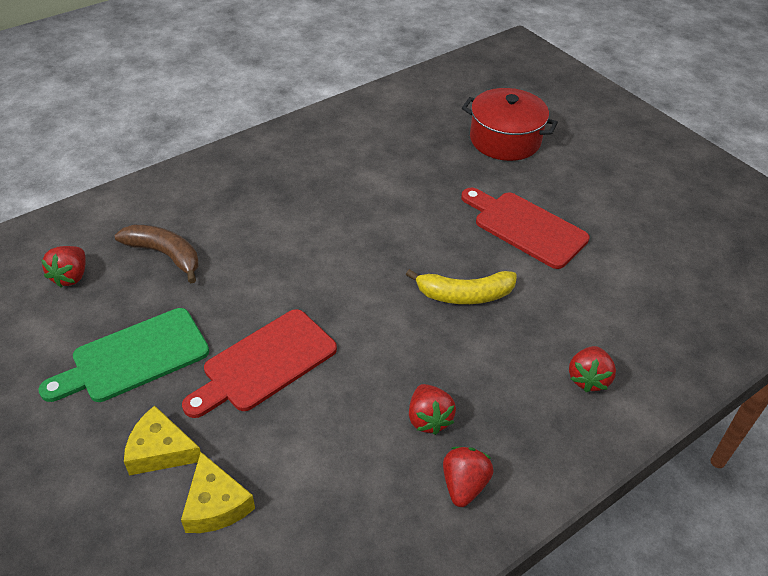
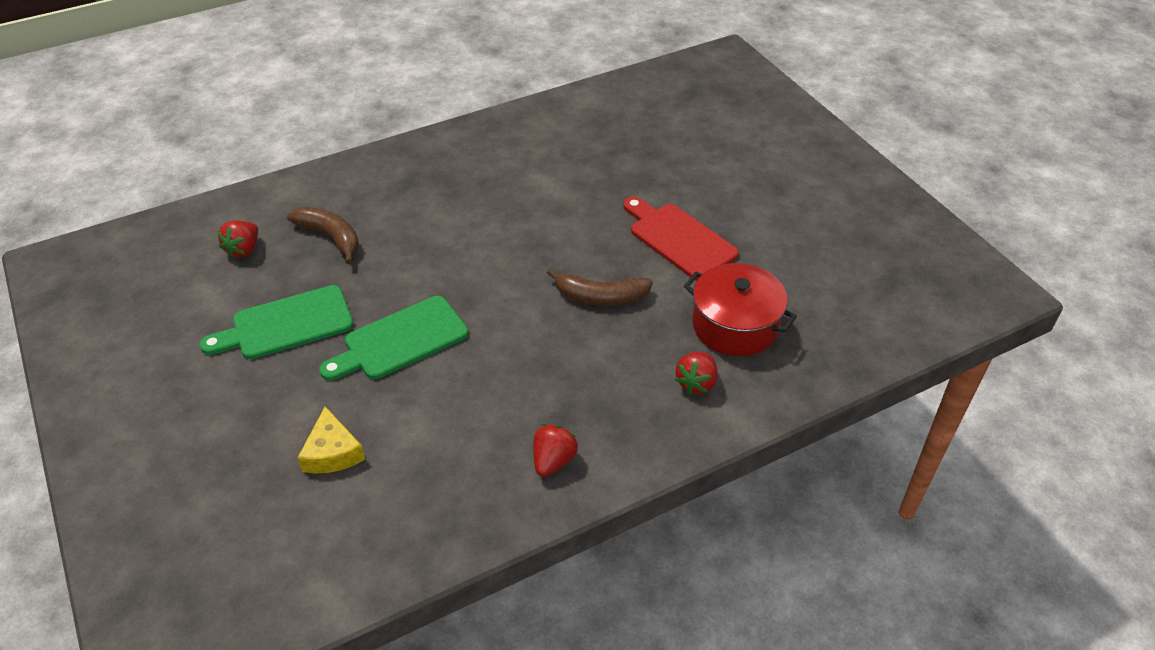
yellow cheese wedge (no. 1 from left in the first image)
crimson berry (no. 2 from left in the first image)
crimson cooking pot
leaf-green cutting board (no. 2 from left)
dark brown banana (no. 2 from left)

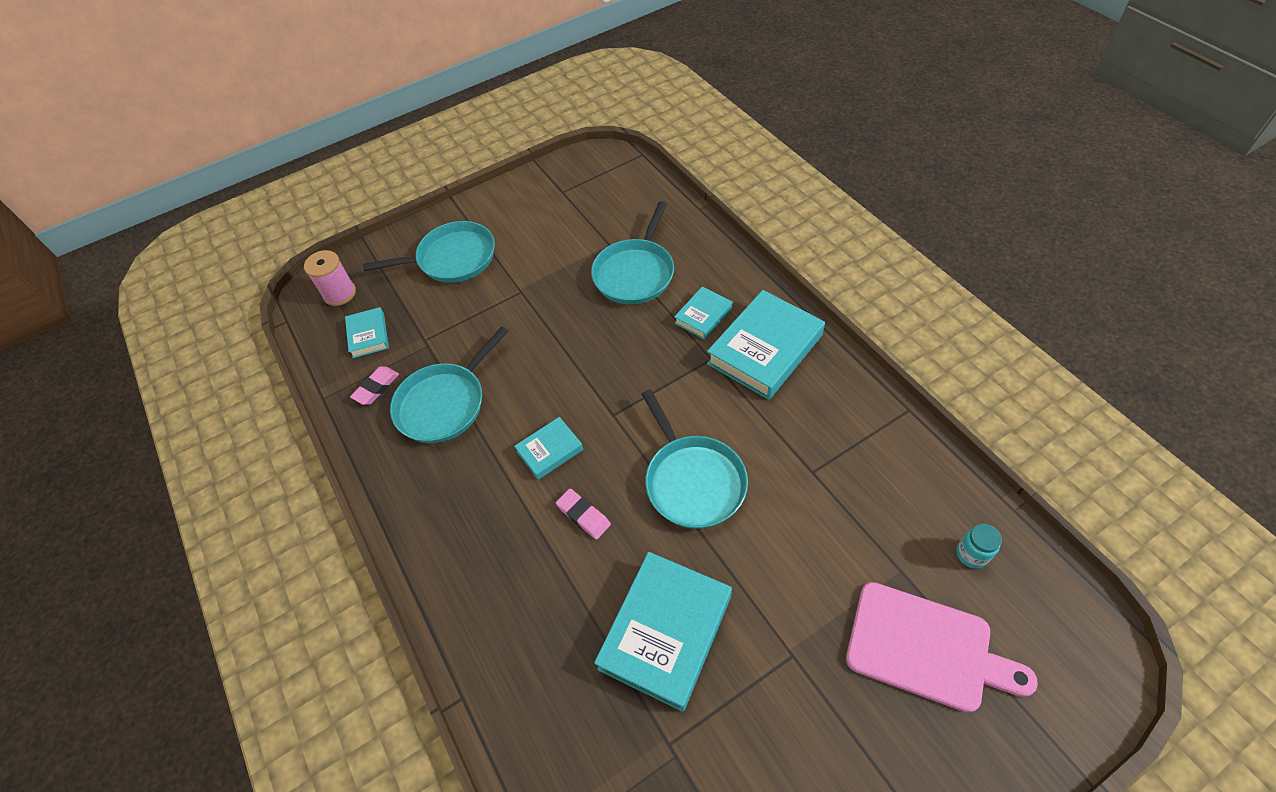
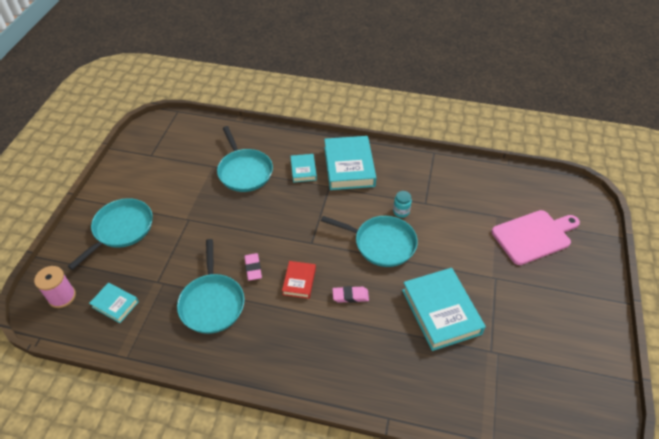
rose-pink pencil eraser (no. 1 from left)
teal jar
crimson hardcover

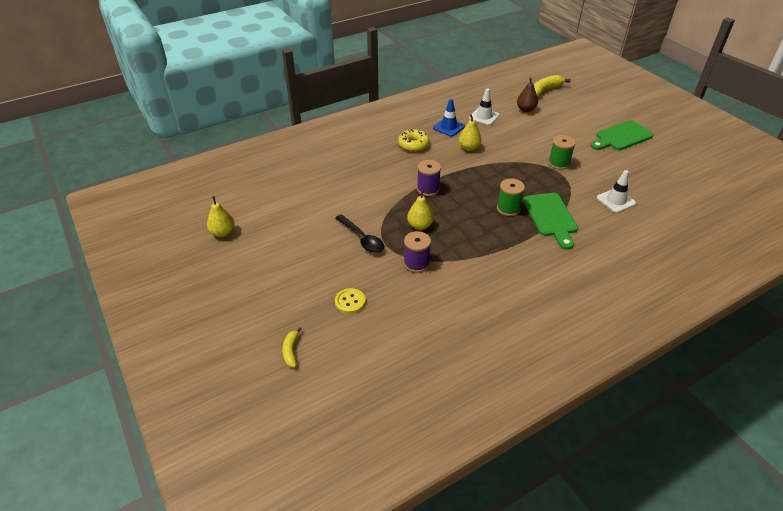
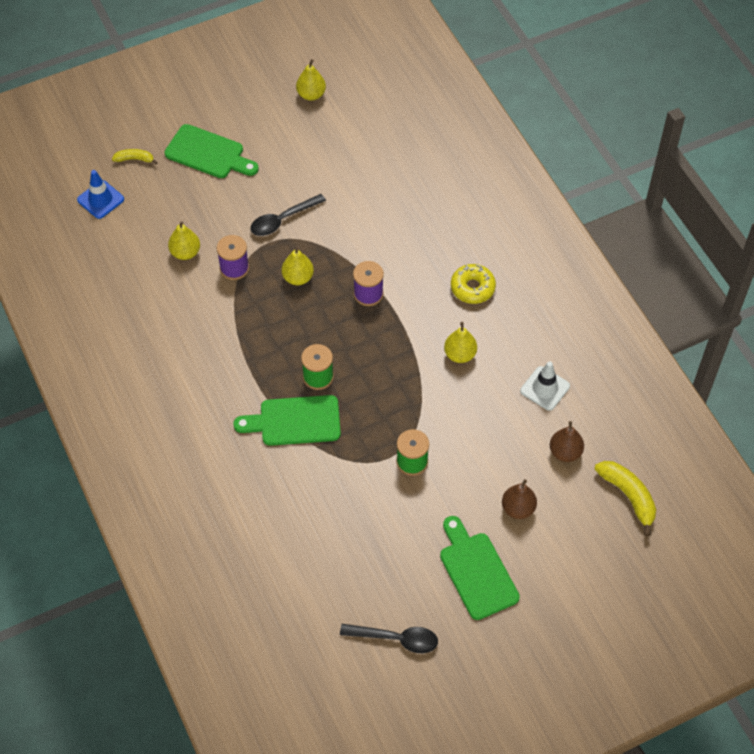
yellow shirt button
snow-white traffic cone (no. 2 from left in the first image)
leaf-green cutting board (no. 1 from left)
yellow toy pear (no. 1 from left)
jet-black teaspoon (no. 2 from left)
dark brown toy pear (no. 1 from left)
cobalt traffic cone

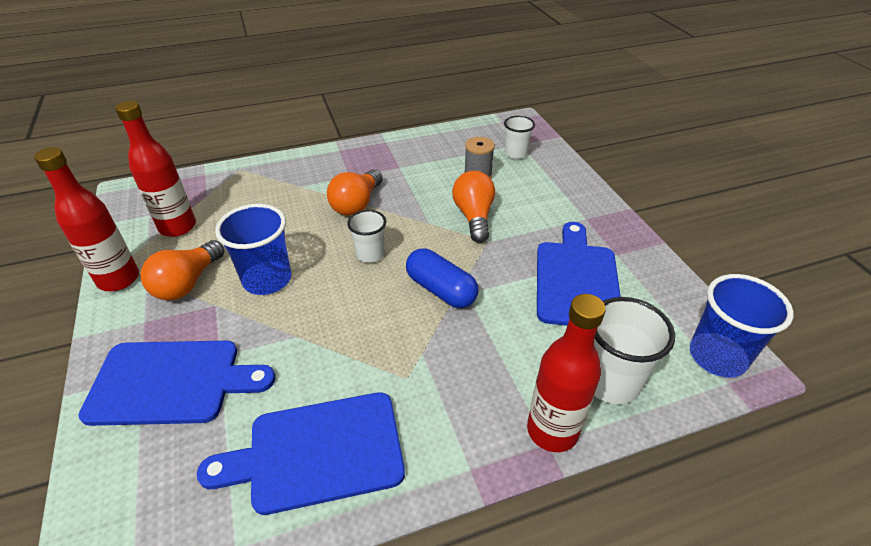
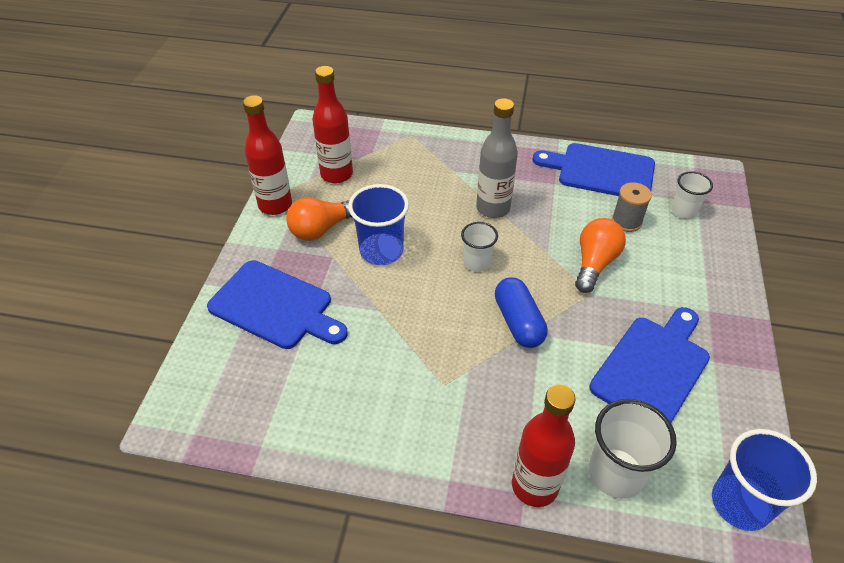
cobalt cutting board (no. 2 from left)
grey bottle

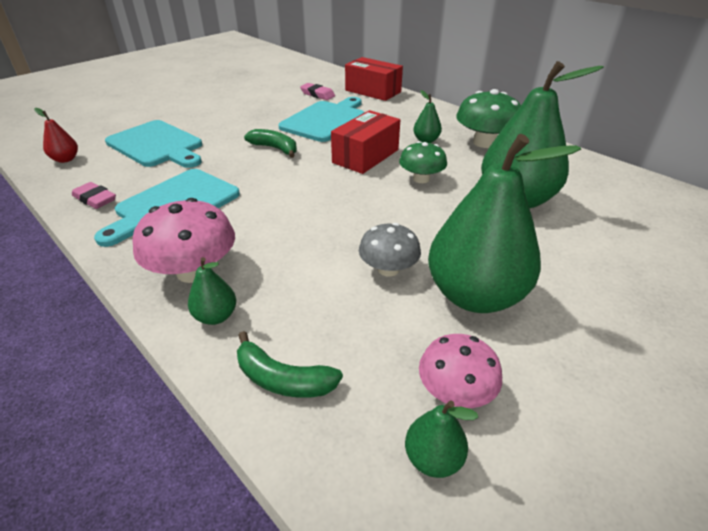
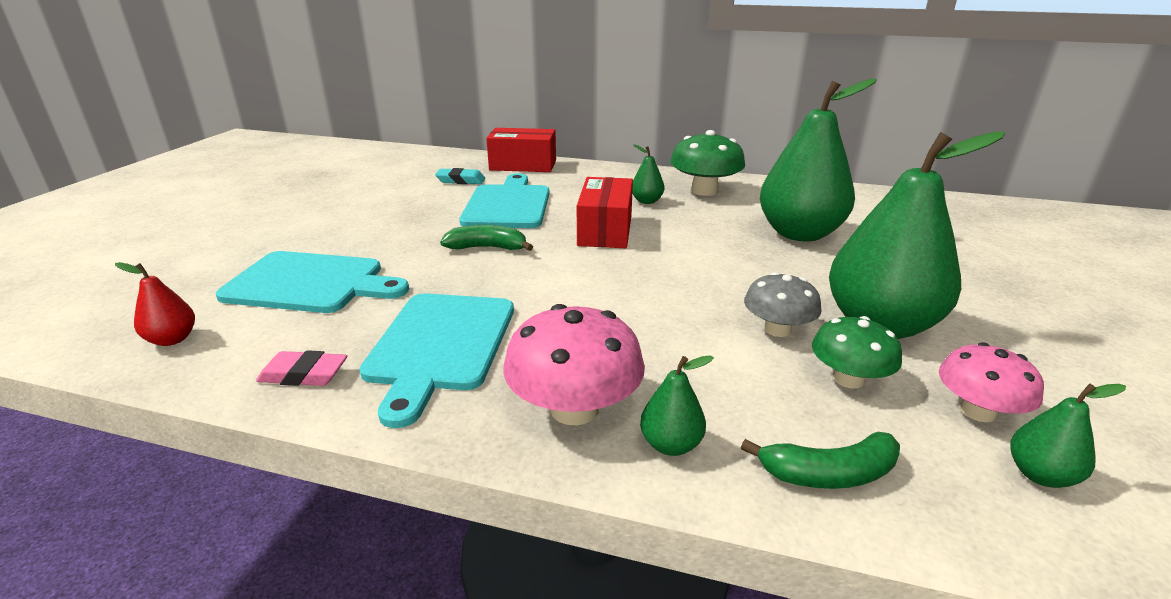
leaf-green fungus (no. 2 from left)
teal pencil eraser

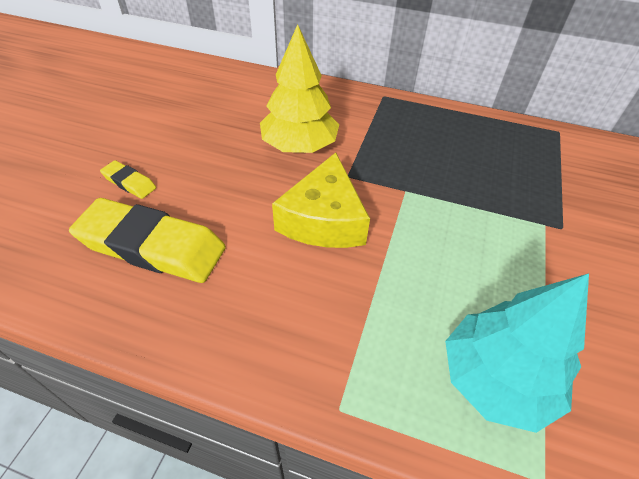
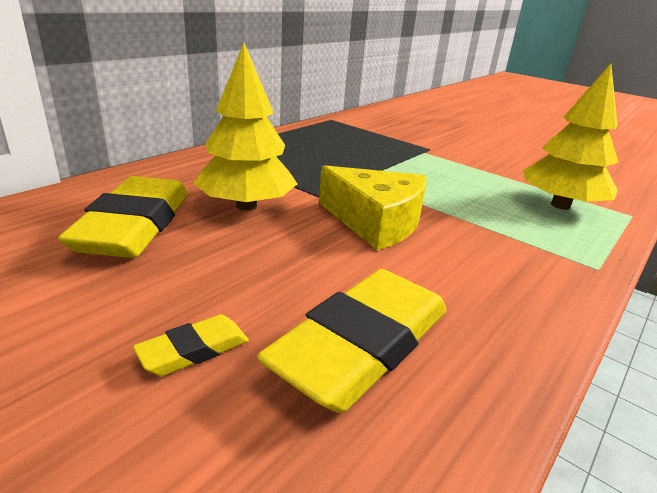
yellow pencil eraser (no. 1 from left)
yellow toy tree (no. 2 from left)

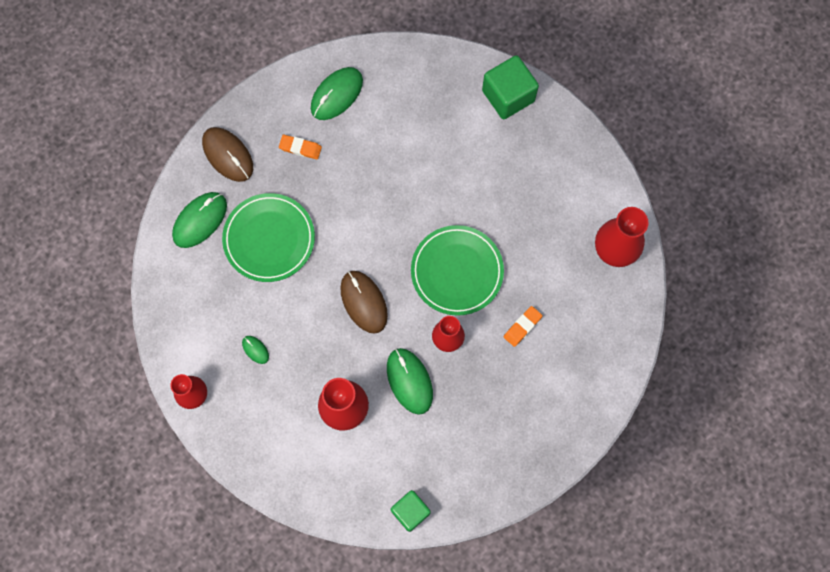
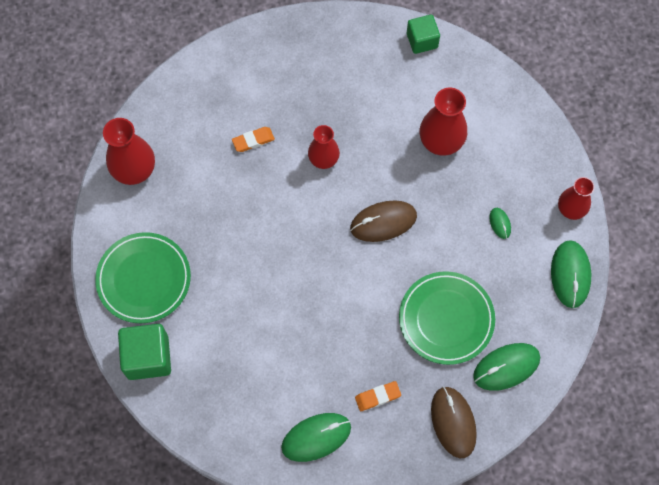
leaf-green mouse (no. 4 from left)
leaf-green plate (no. 1 from left)
bright orange pencil eraser (no. 2 from left)
dark brown mouse (no. 1 from left)

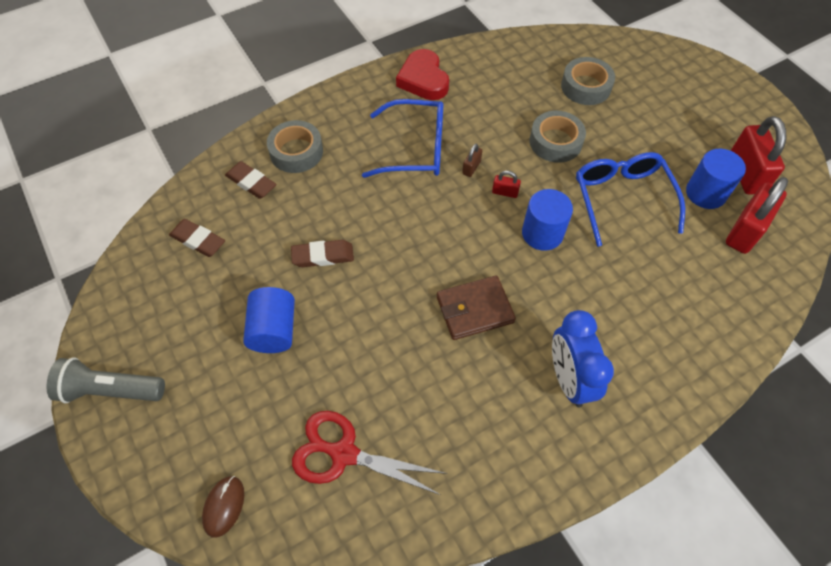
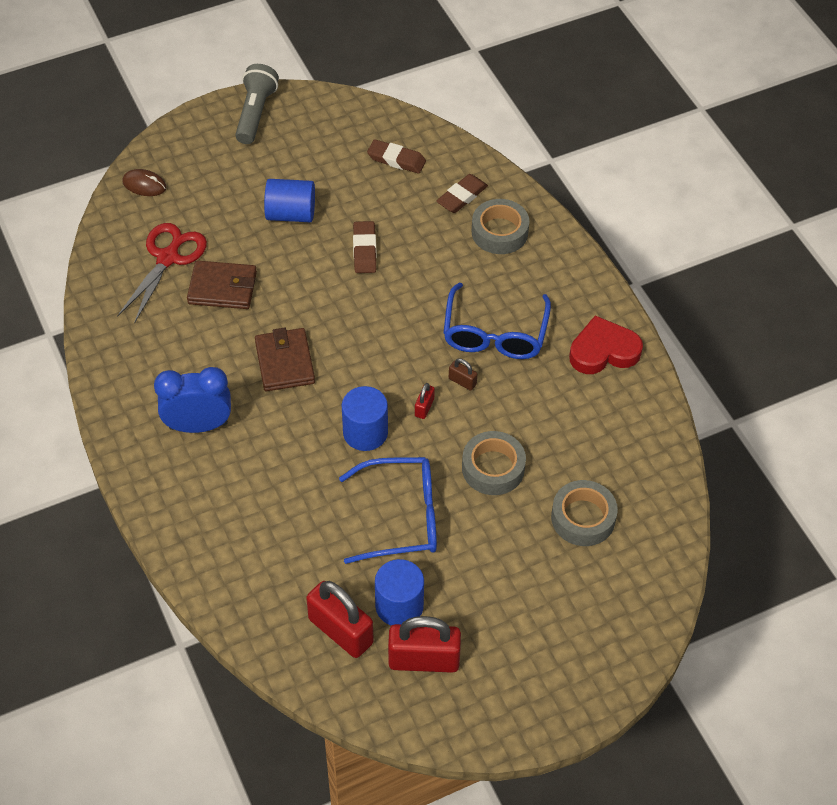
dark brown wallet (no. 1 from left)
dark brown pencil eraser (no. 2 from left)

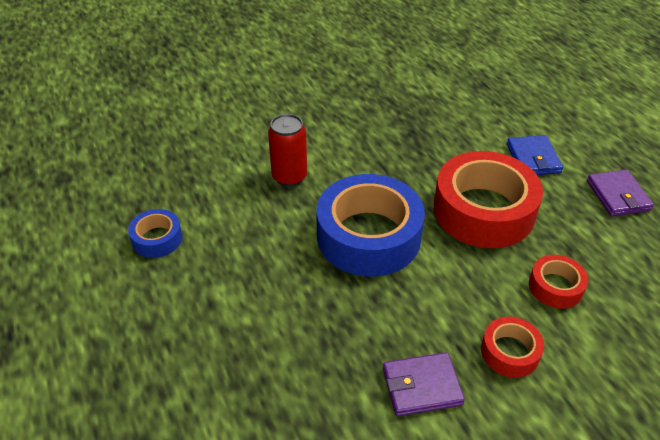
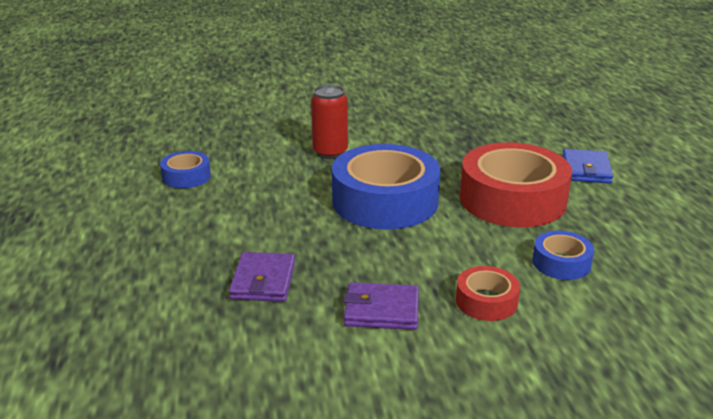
purple wallet (no. 1 from left)
cobalt sticky tape (no. 3 from left)

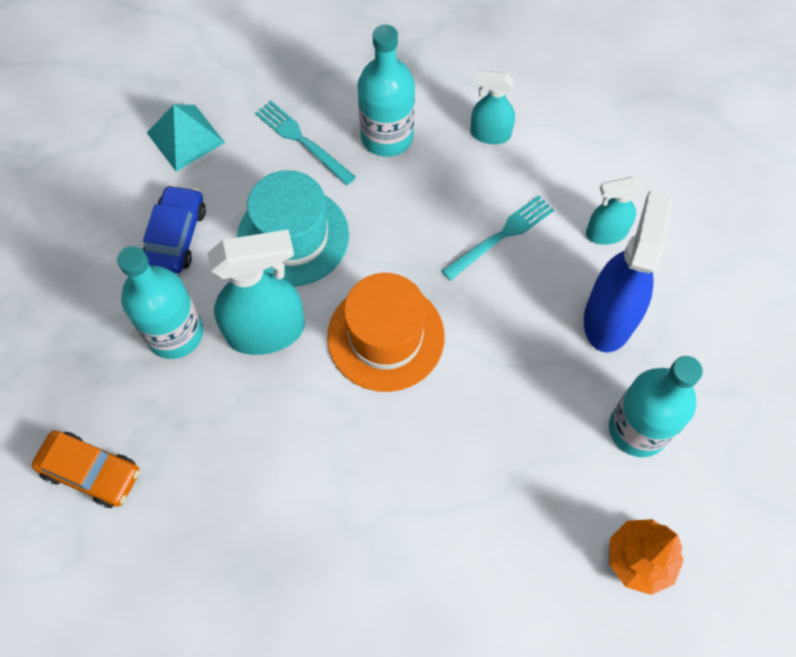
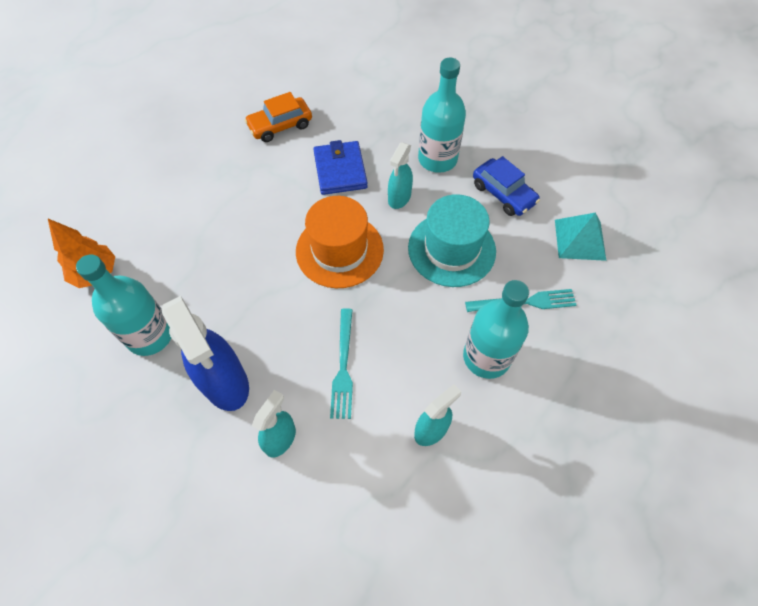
cobalt wallet
bright orange toy car
teal spray cleaner (no. 2 from left)

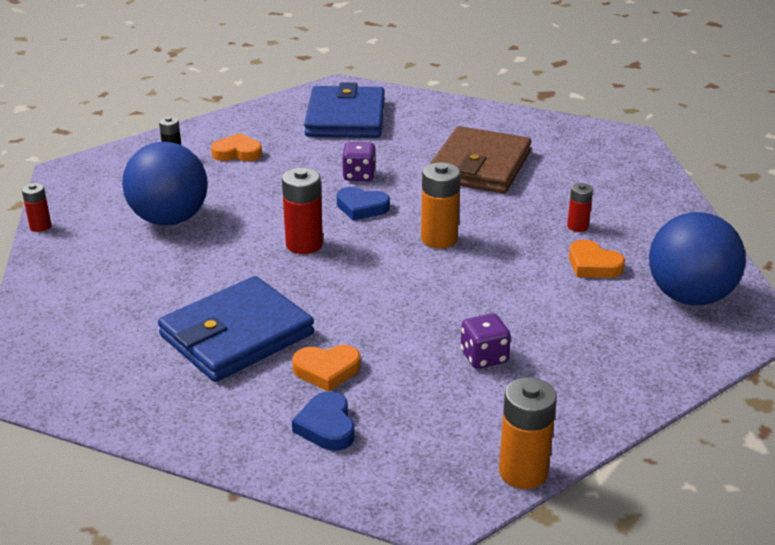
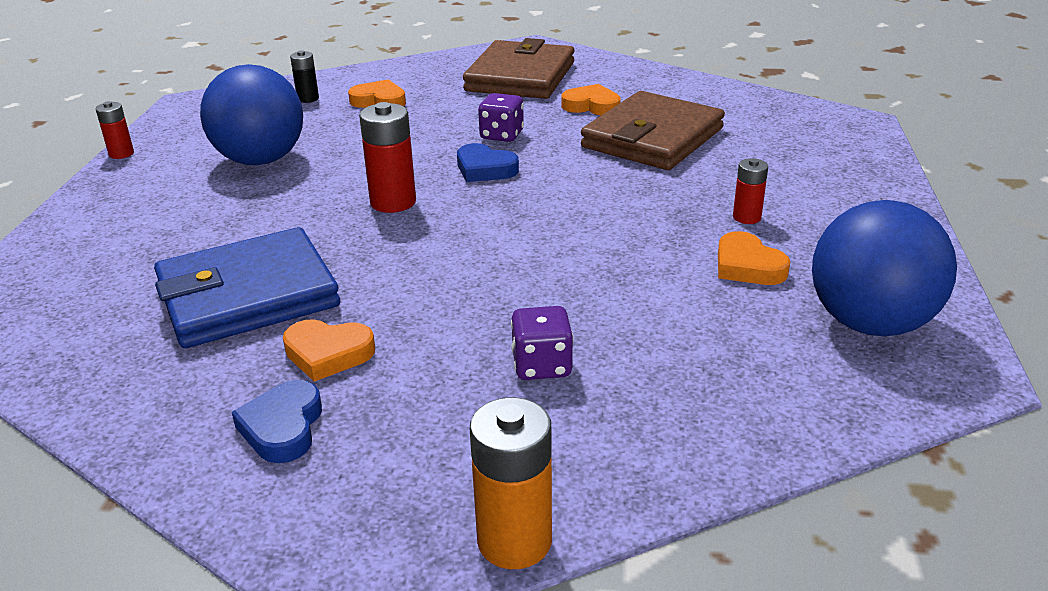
bright orange power cell (no. 1 from left in the first image)
bright orange heart shape (no. 3 from left)
dark brown wallet (no. 1 from left)

